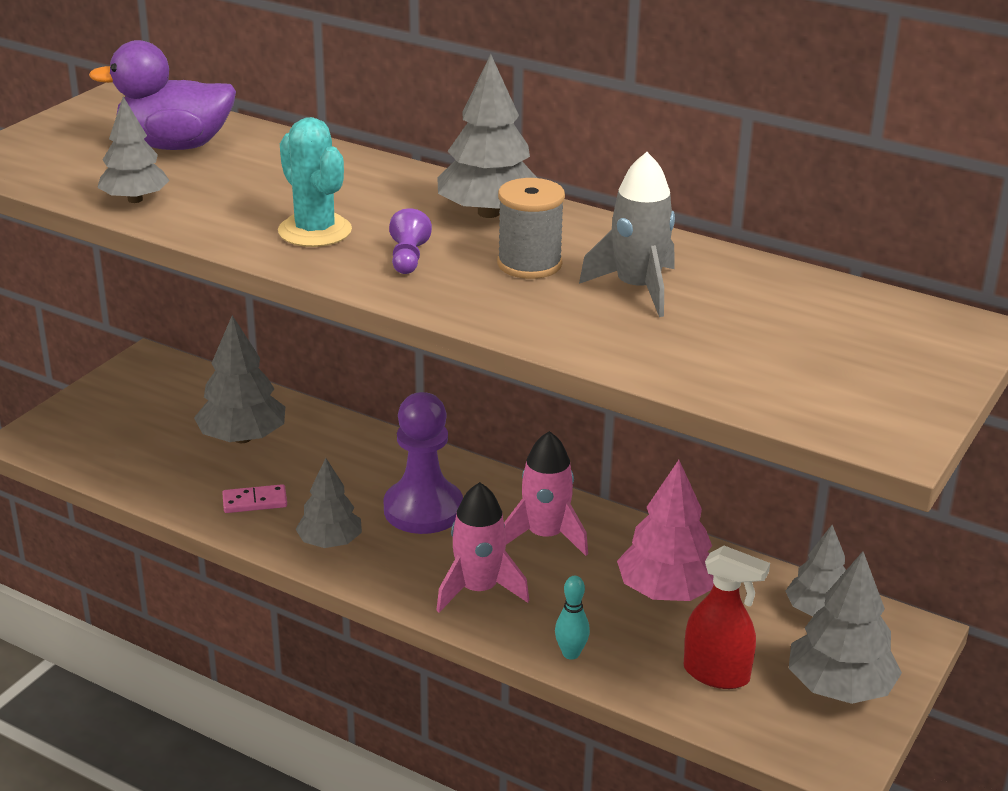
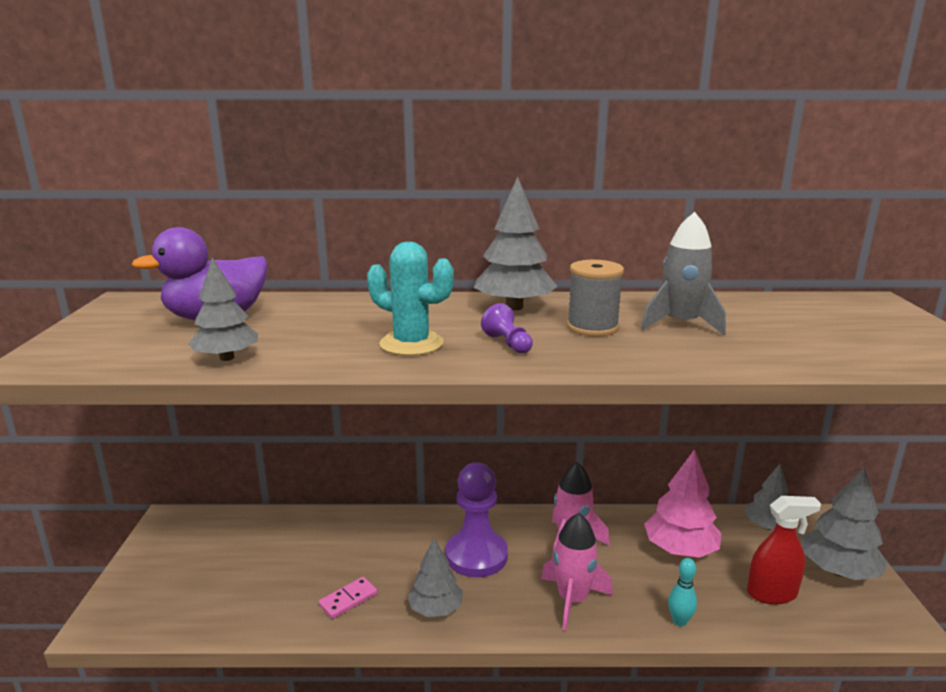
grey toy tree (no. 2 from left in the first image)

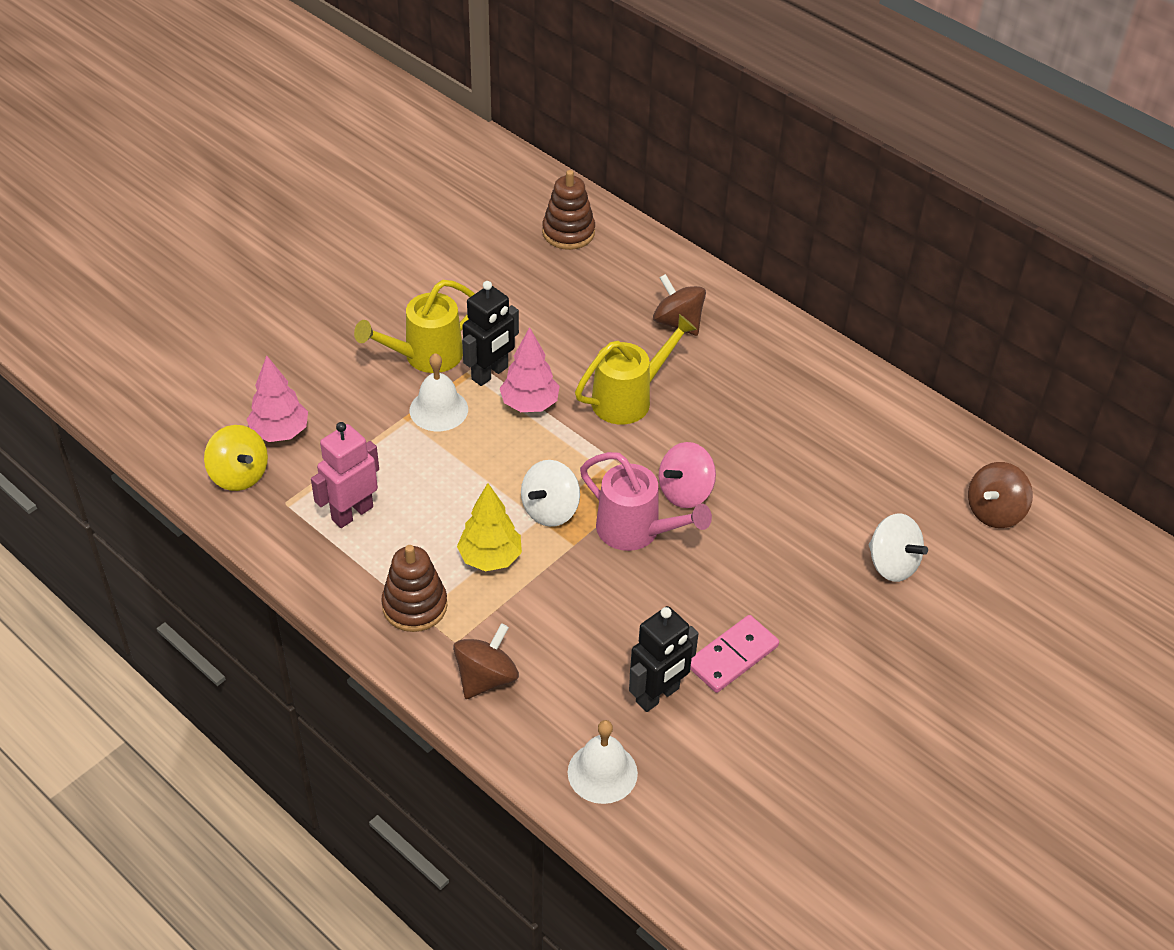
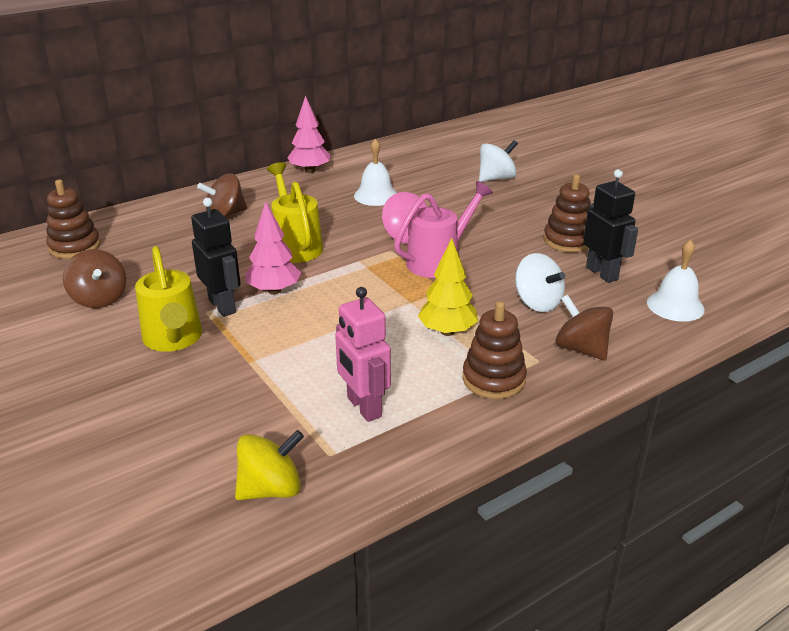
rose-pink toy tree (no. 2 from left)
snow-white bell (no. 1 from left)
snow-white spinning top (no. 2 from left)
dark brown spinning top (no. 1 from left)
dark brown ring stacker (no. 3 from left)

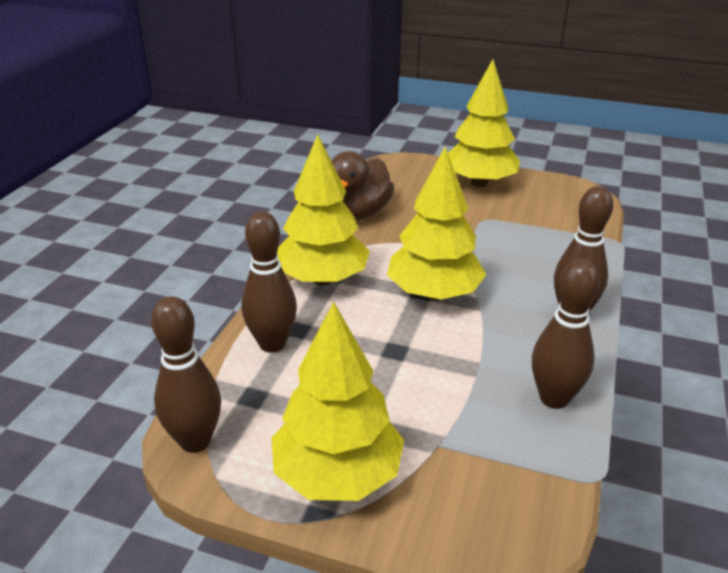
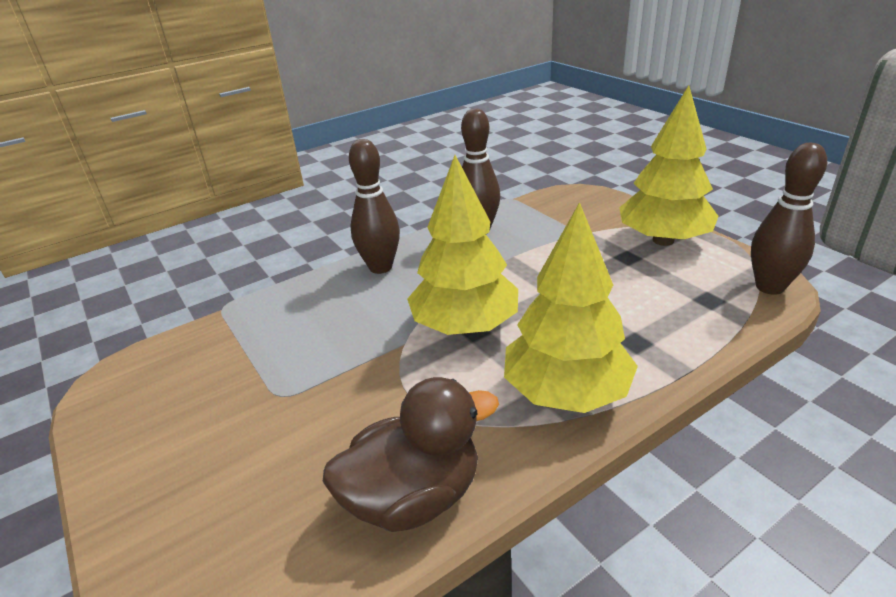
dark brown tenpin (no. 2 from left in the first image)
yellow toy tree (no. 4 from left in the first image)

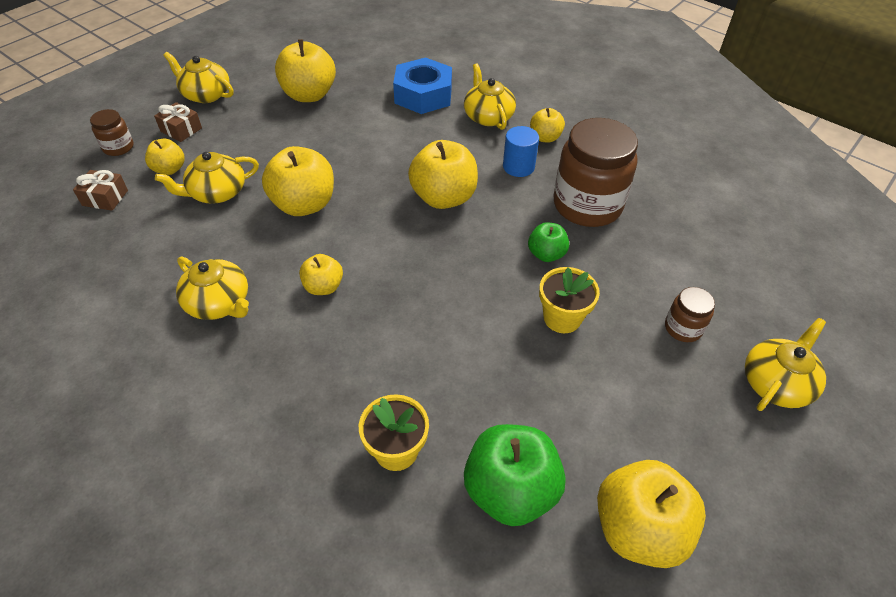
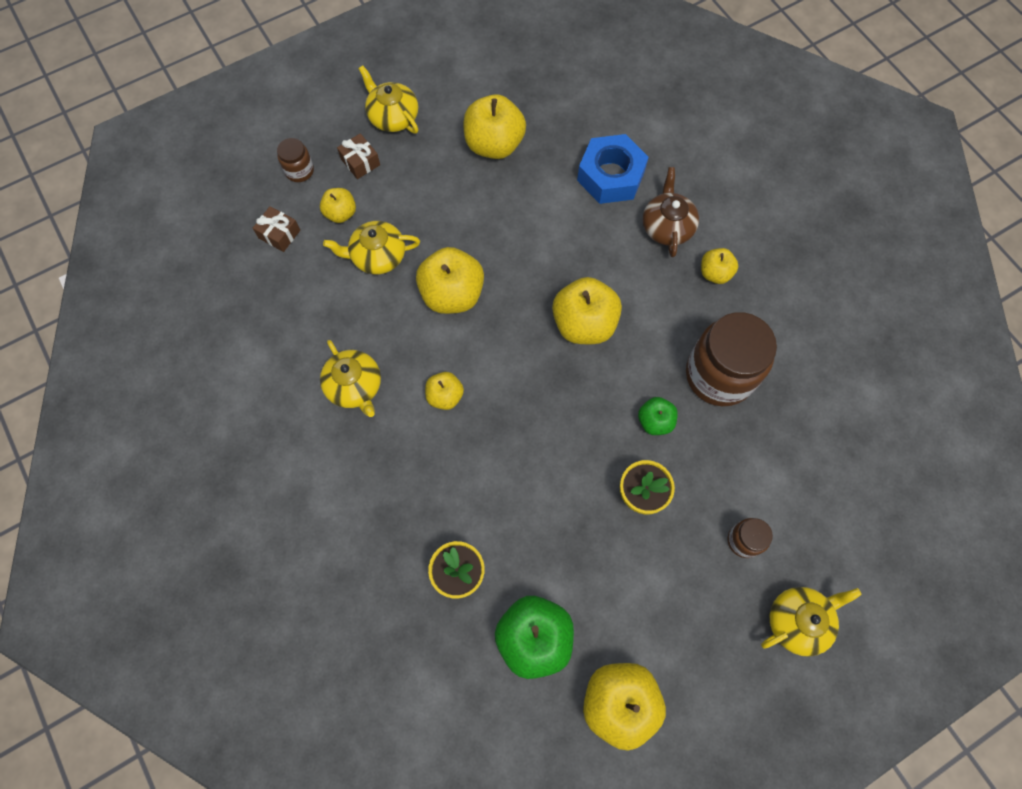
cobalt solid cylinder
dark brown china teapot

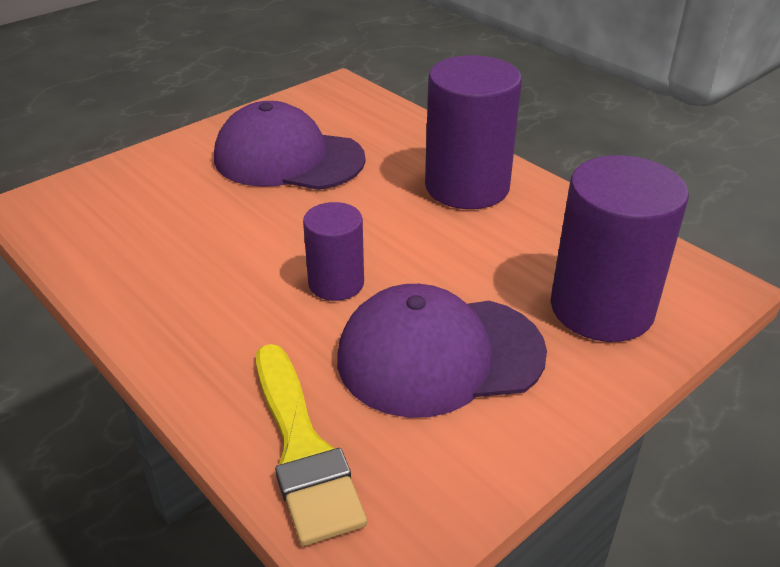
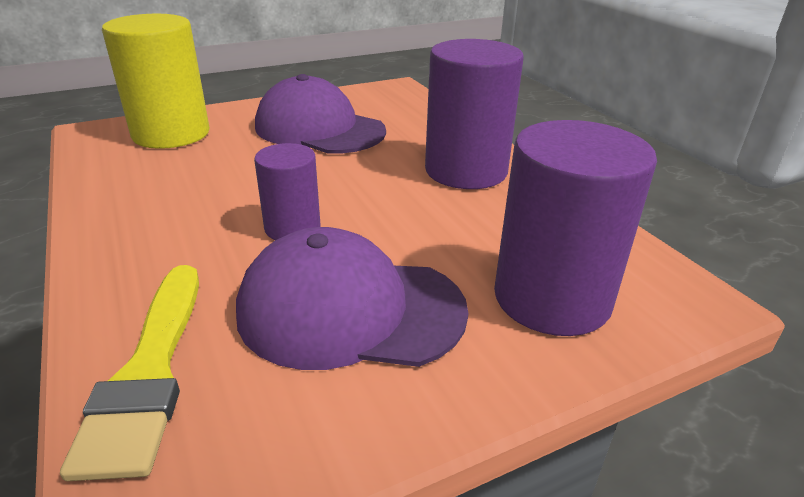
yellow solid cylinder

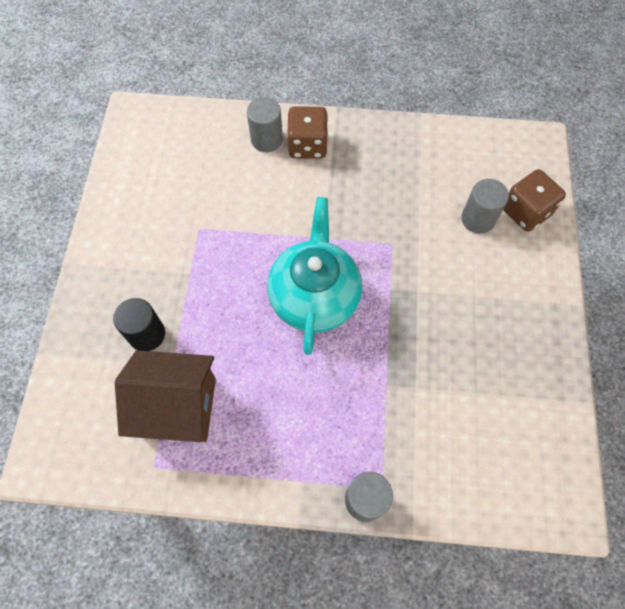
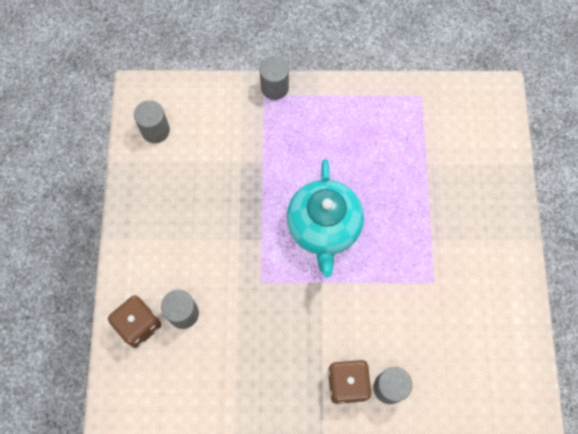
jet-black solid cylinder
dark brown house
grey solid cylinder (no. 1 from left)

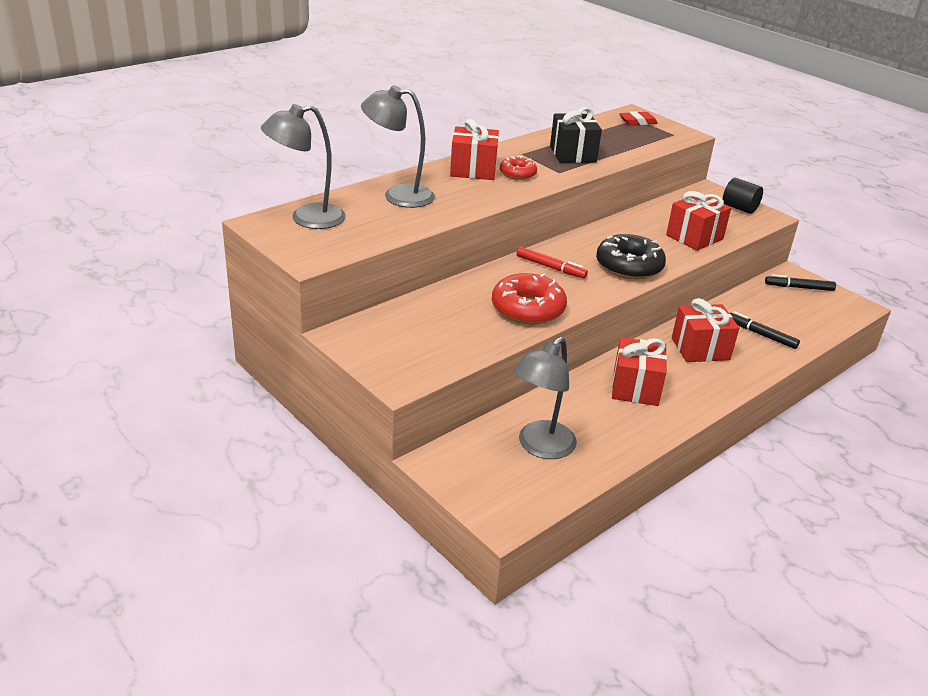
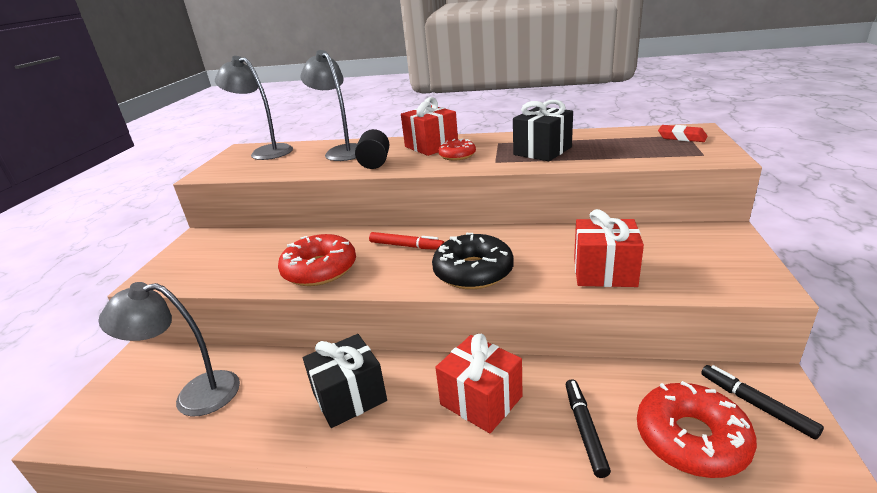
crimson glazed donut (no. 3 from left)
jet-black solid cylinder
jet-black wrapped gift (no. 1 from left)
crimson marker

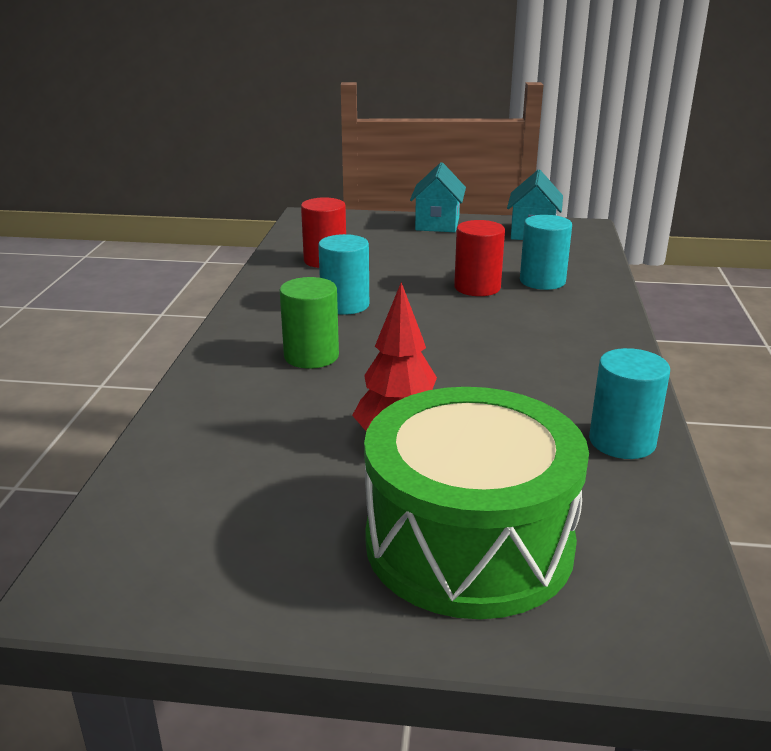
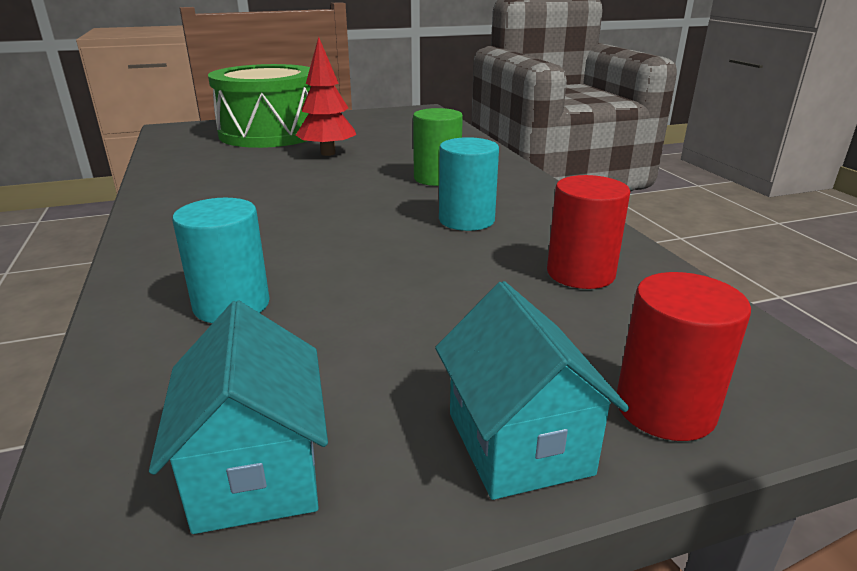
teal solid cylinder (no. 3 from left in the first image)
crimson solid cylinder (no. 2 from left)

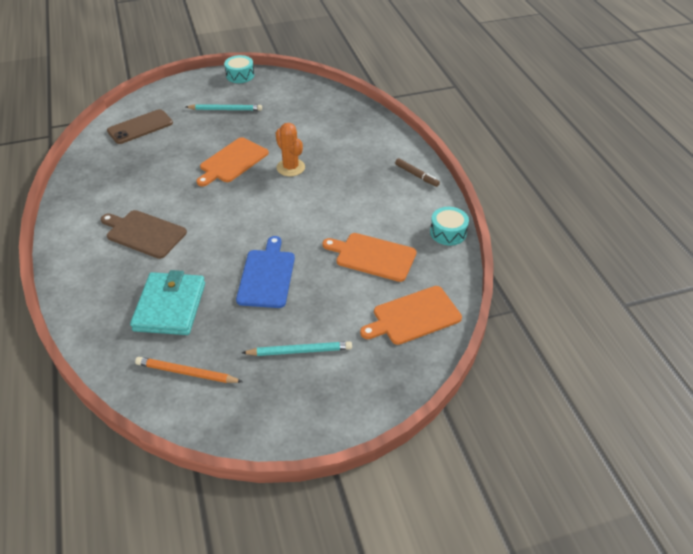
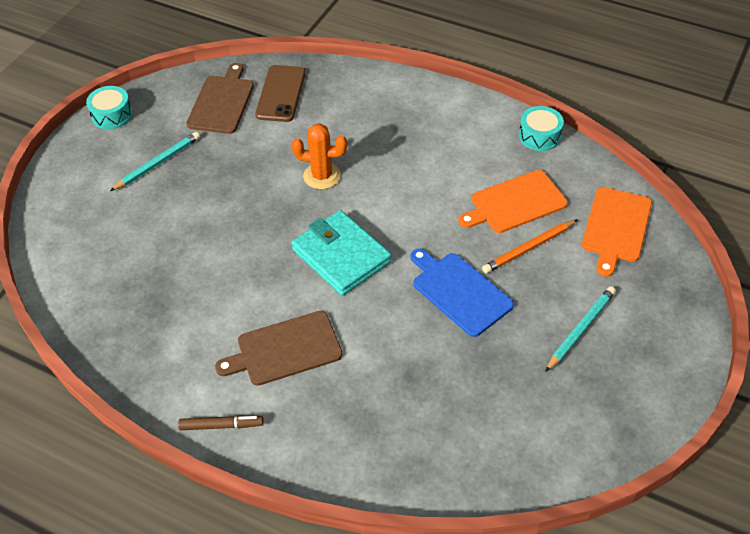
bright orange cutting board (no. 1 from left in the first image)
dark brown cutting board (no. 1 from left)
dark brown smartphone
teal wallet
bright orange pencil
dark brown marker

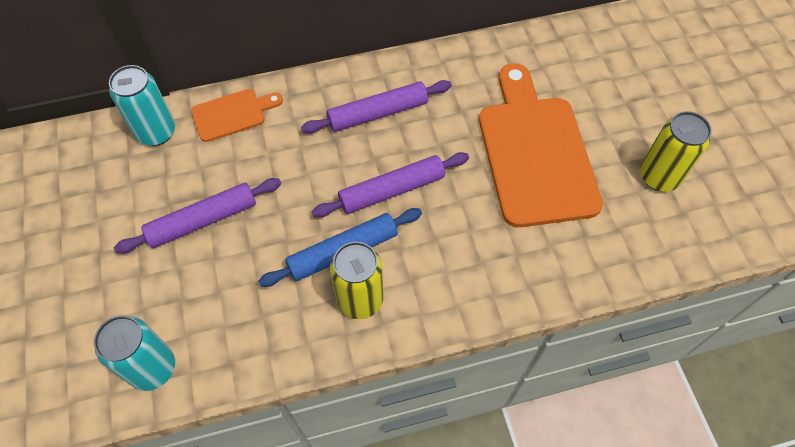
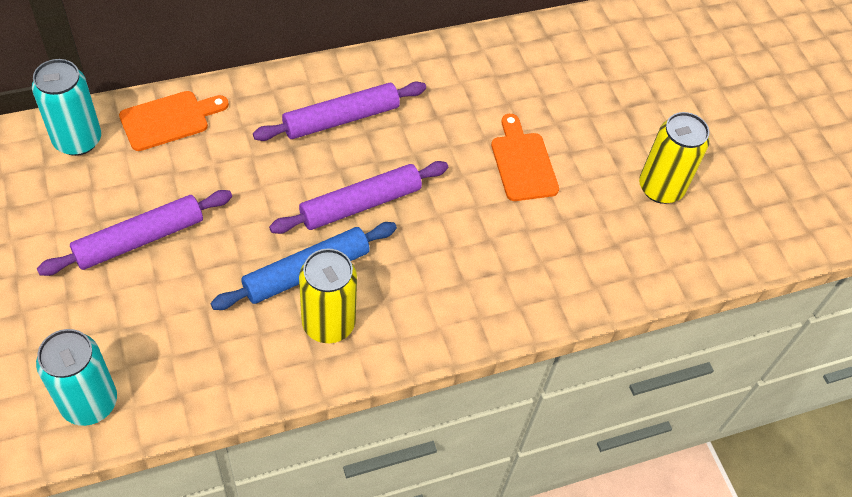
bright orange cutting board (no. 2 from left)

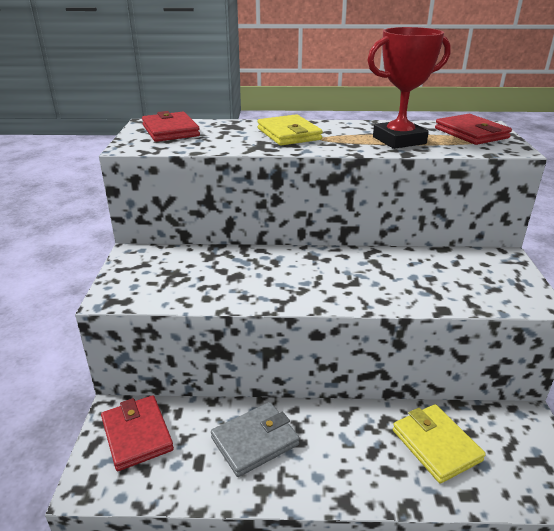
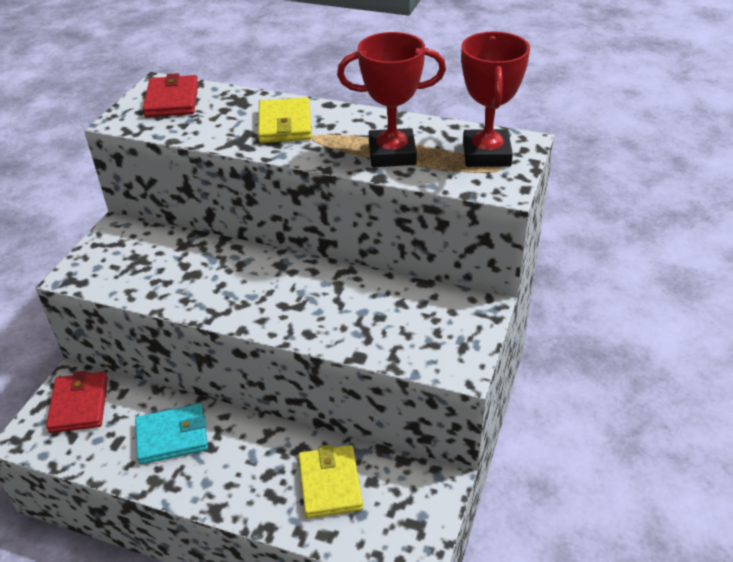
crimson award cup (no. 2 from left)
teal wallet

